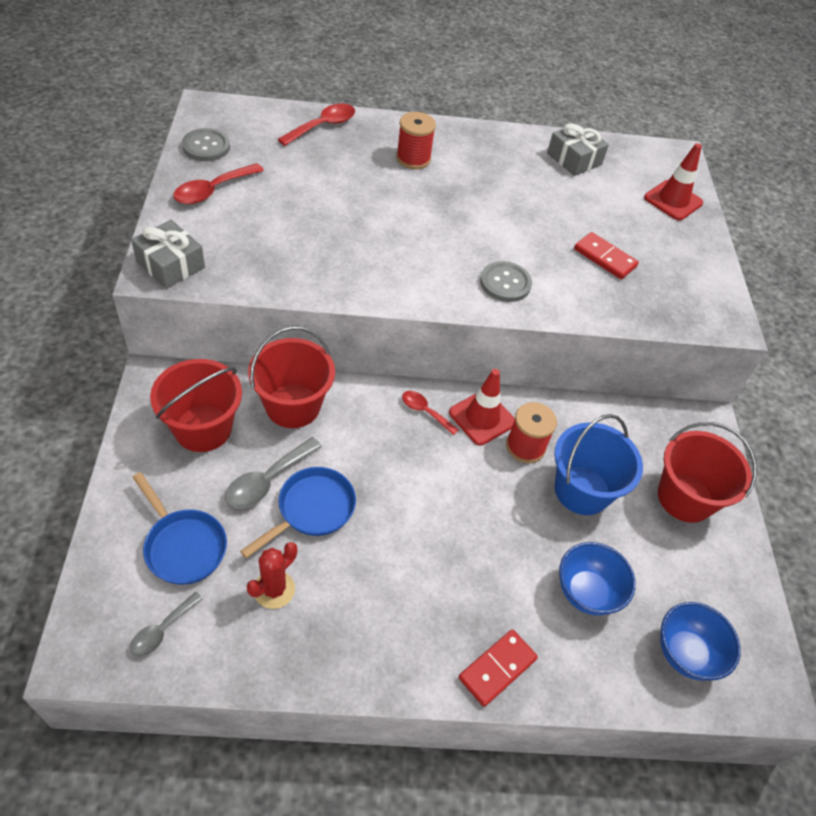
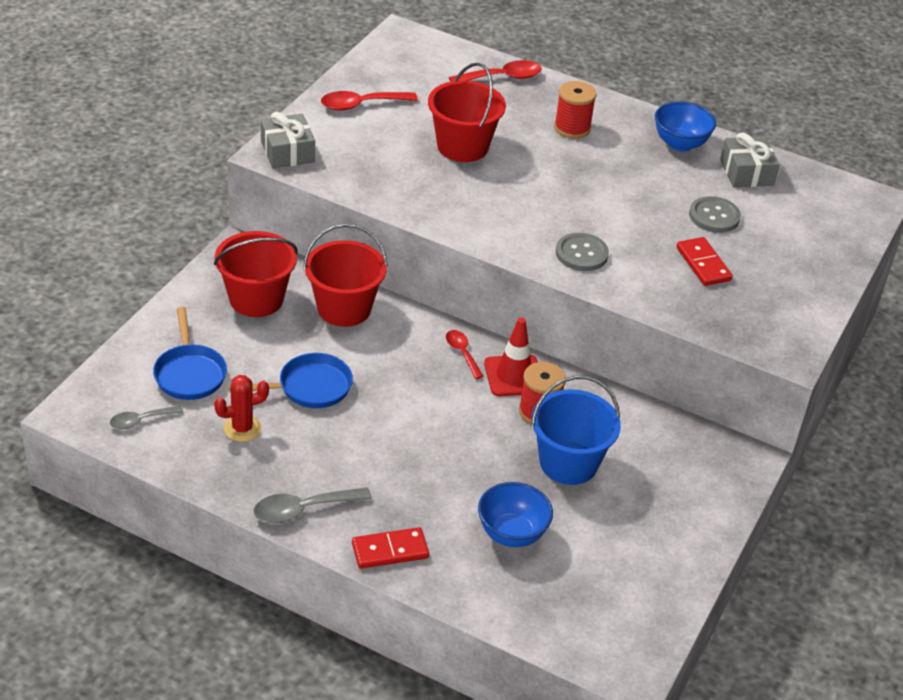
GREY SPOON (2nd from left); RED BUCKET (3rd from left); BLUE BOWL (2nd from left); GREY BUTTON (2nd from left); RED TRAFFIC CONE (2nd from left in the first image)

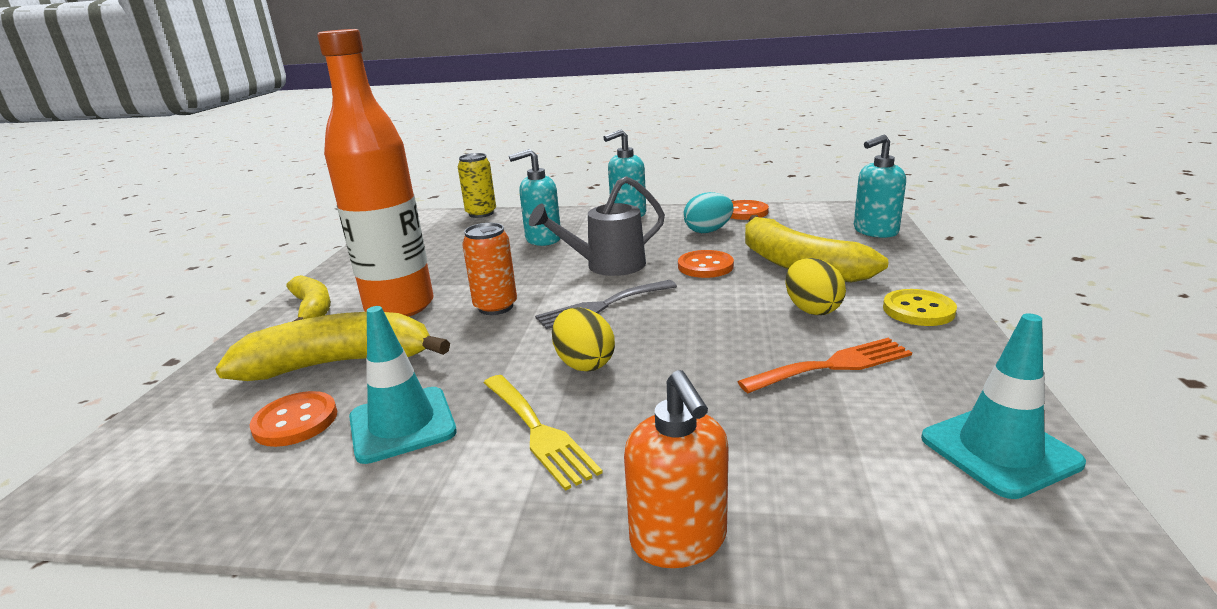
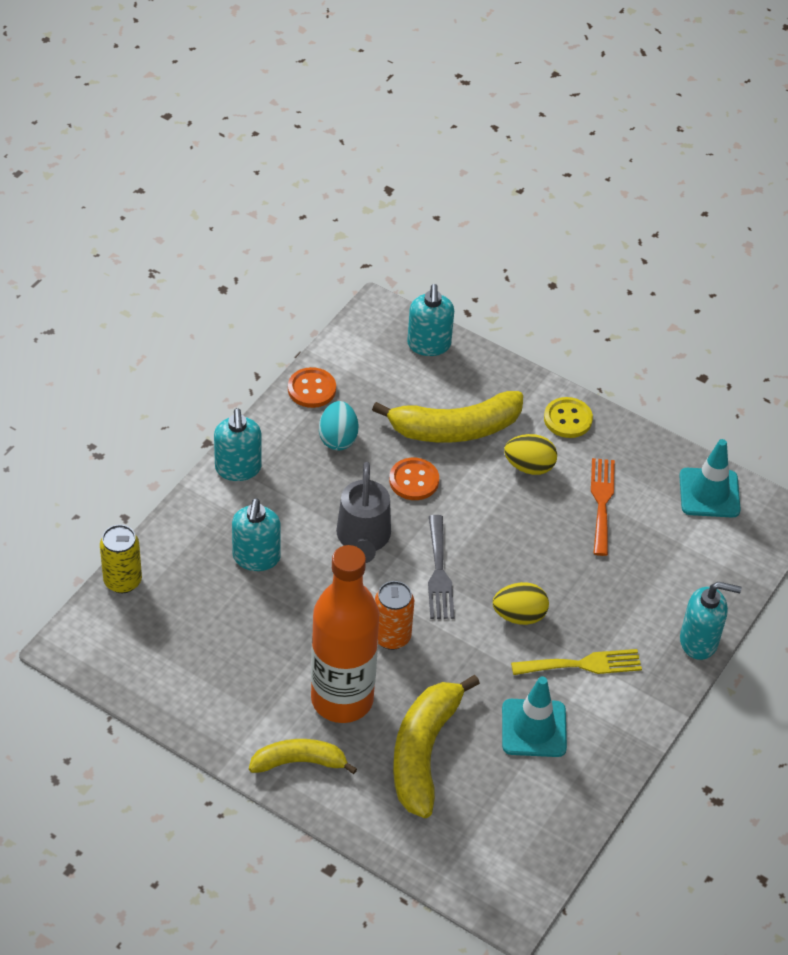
TURQUOISE SOAP DISPENSER (4th from left); ORANGE BUTTON (1st from left in the first image)

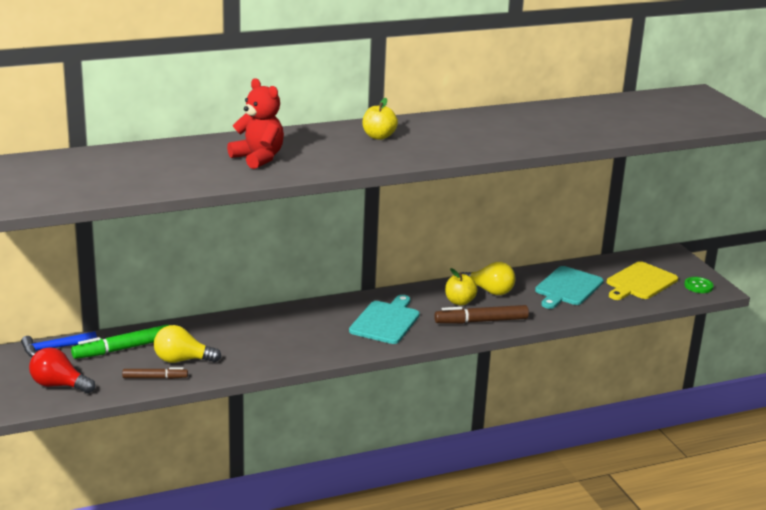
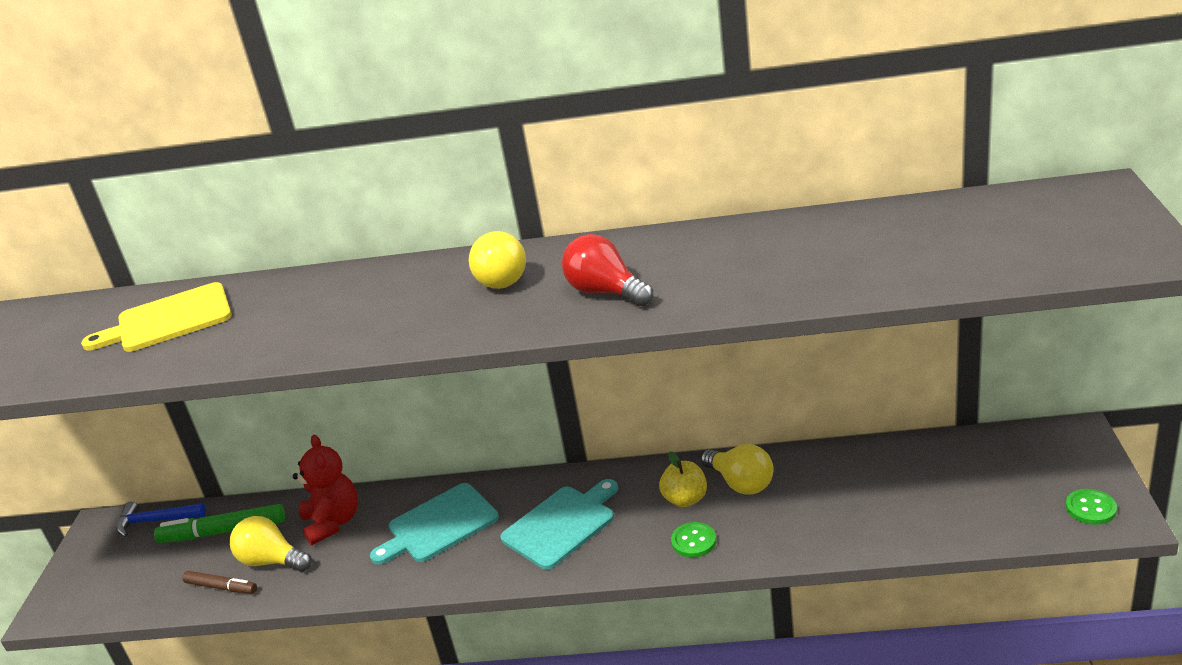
YELLOW CUTTING BOARD; RED TEDDY BEAR; TURQUOISE CUTTING BOARD (1st from left); YELLOW LIGHT BULB (2nd from left); RED LIGHT BULB; GREEN BUTTON (1st from left)

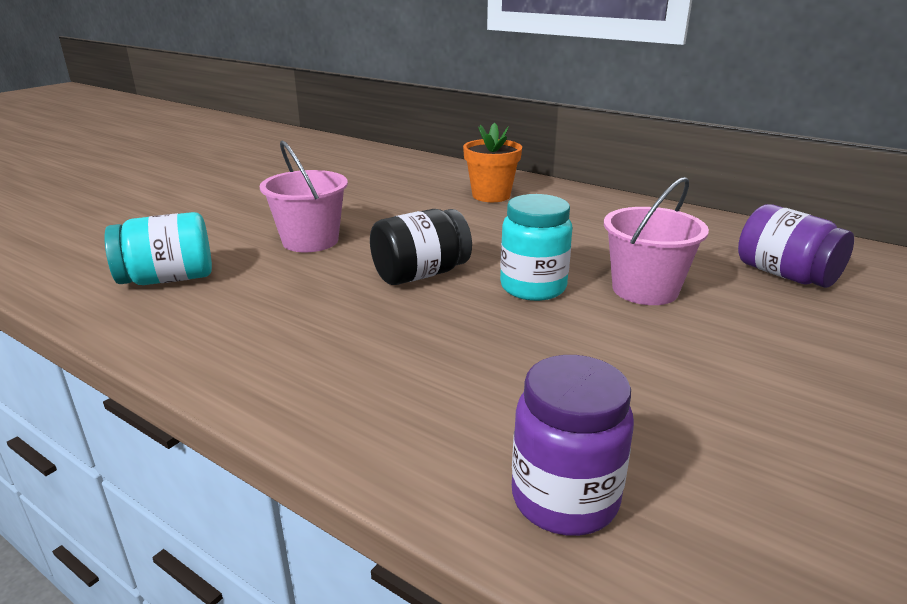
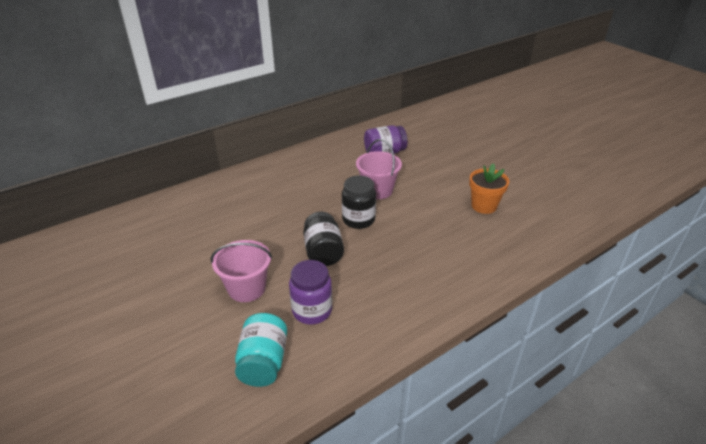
PURPLE JAR (1st from left); BLACK JAR (2nd from left); ORANGE FLOWER POT

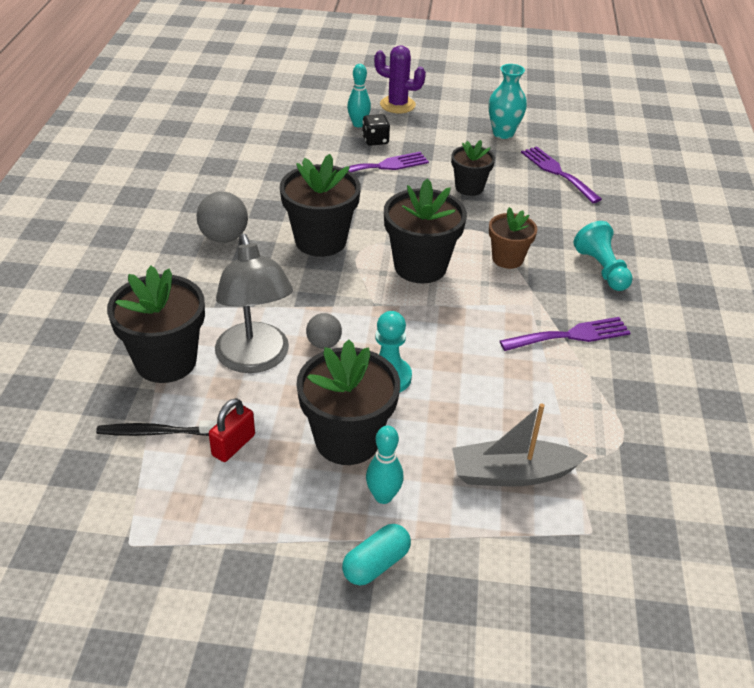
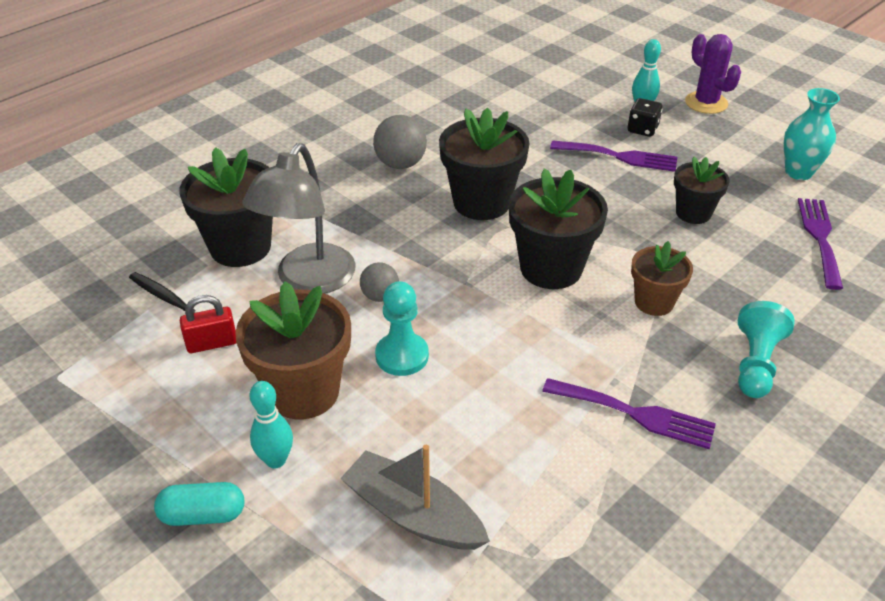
BROWN FLOWER POT (1st from left)

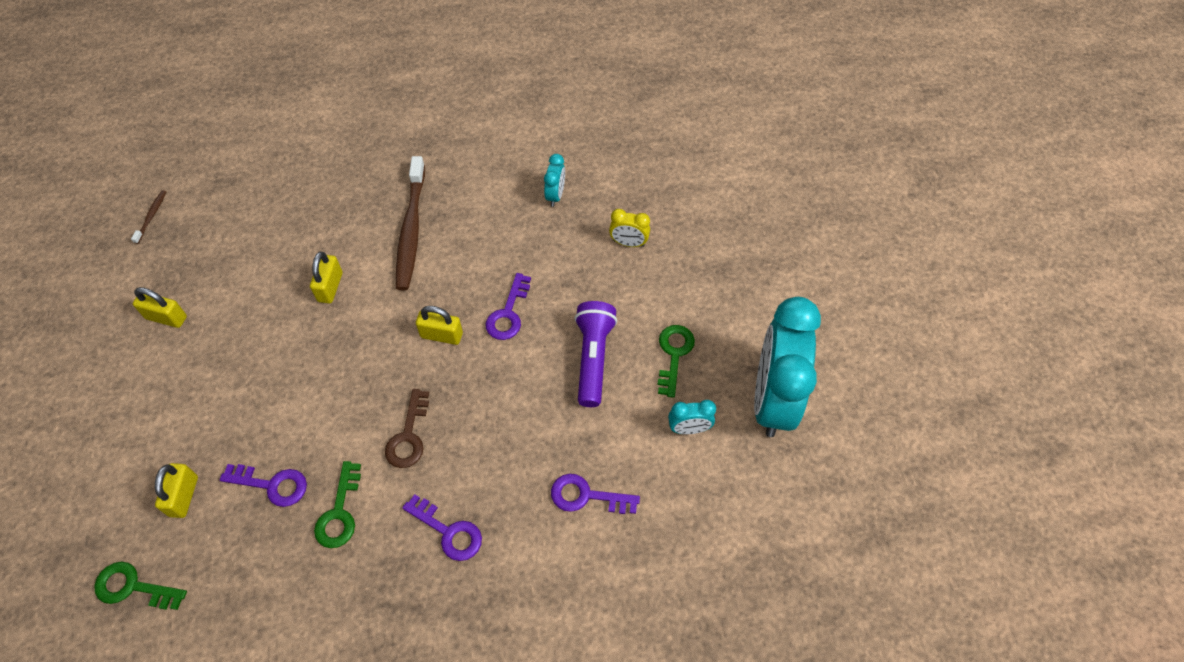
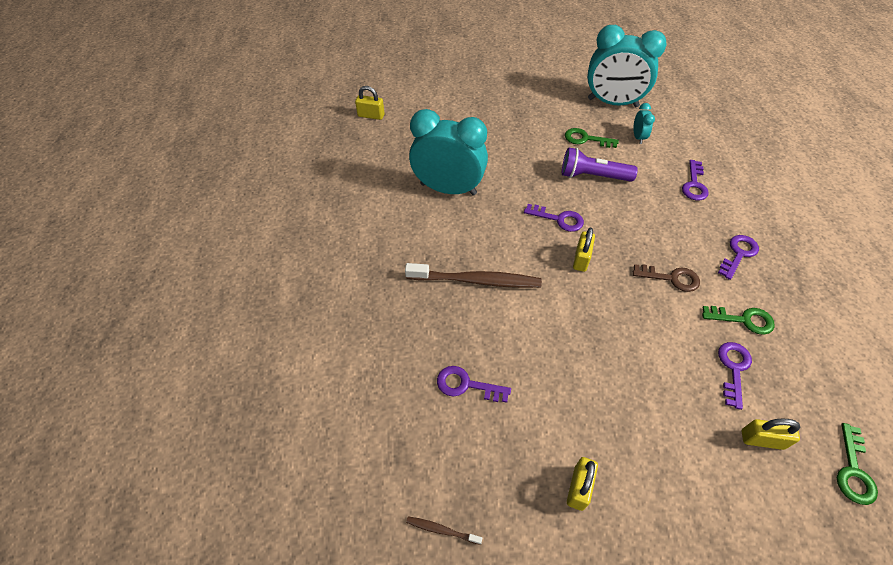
YELLOW PADLOCK (1st from left); TURQUOISE CLOCK (1st from left); PURPLE KEY (1st from left); YELLOW CLOCK

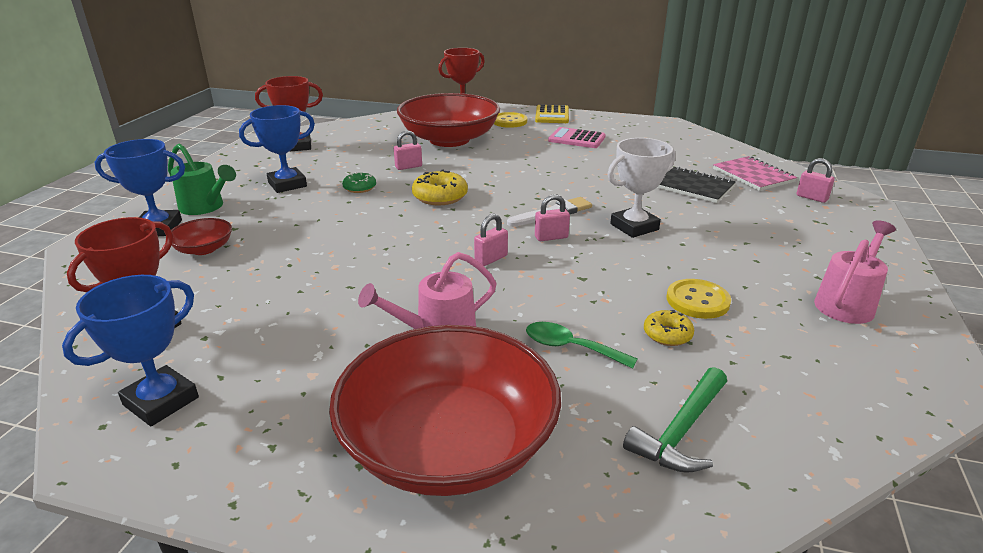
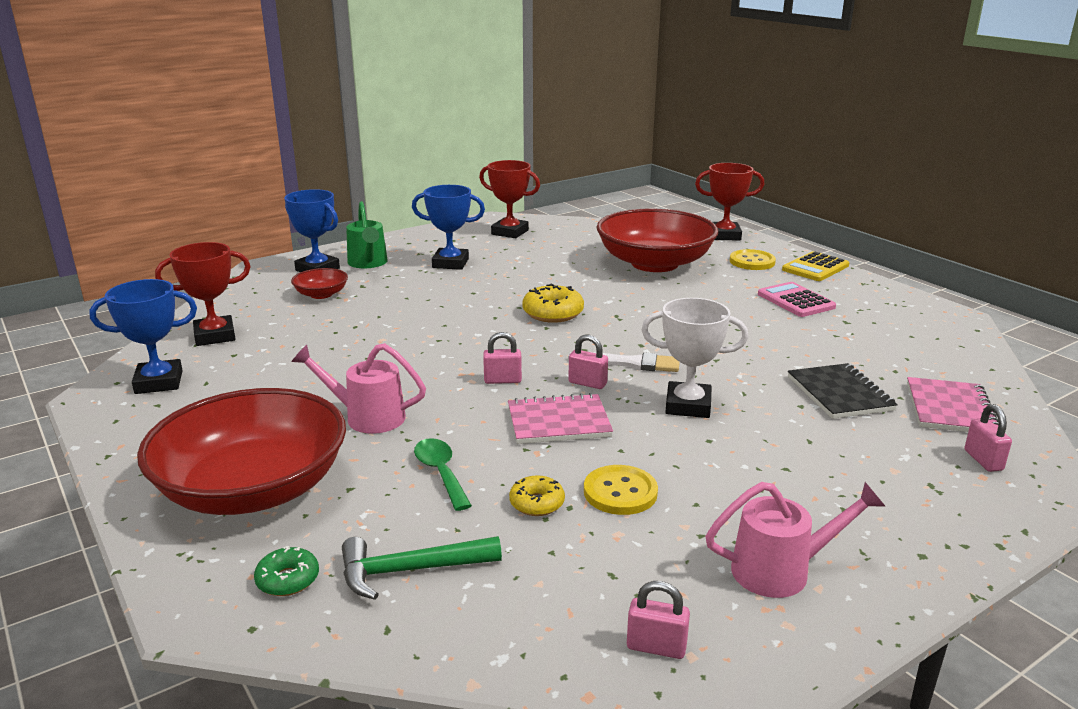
GREEN DONUT; PINK NOTEBOOK (1st from left); PINK PADLOCK (3rd from left)

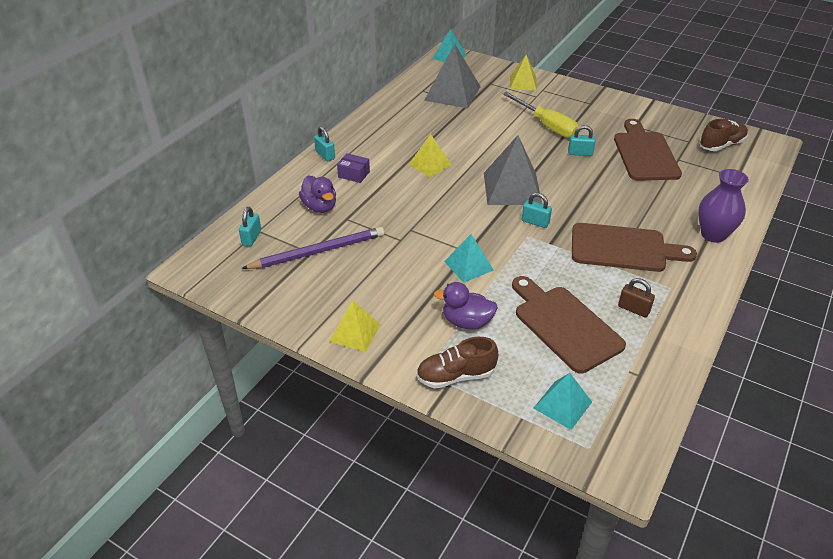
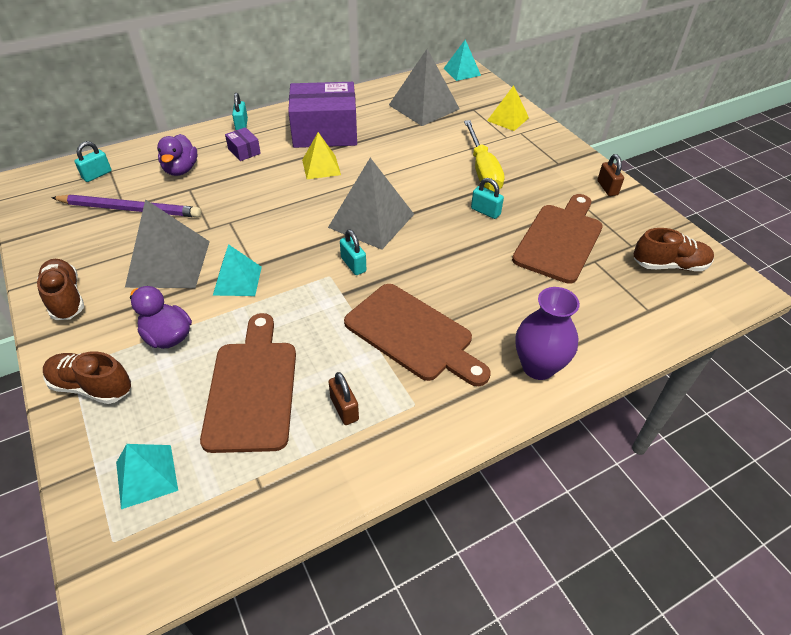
BROWN SHOE (1st from left); GREY PYRAMID (1st from left); PURPLE BOX (2nd from left); BROWN PADLOCK (2nd from left)

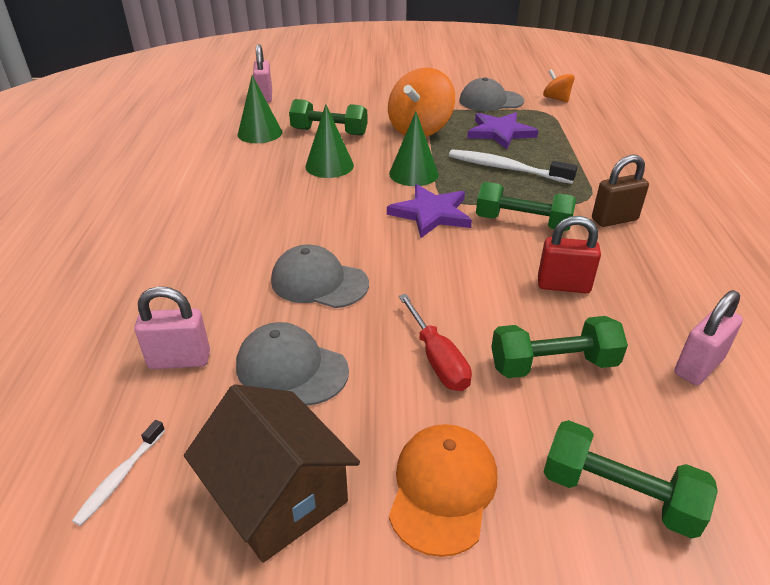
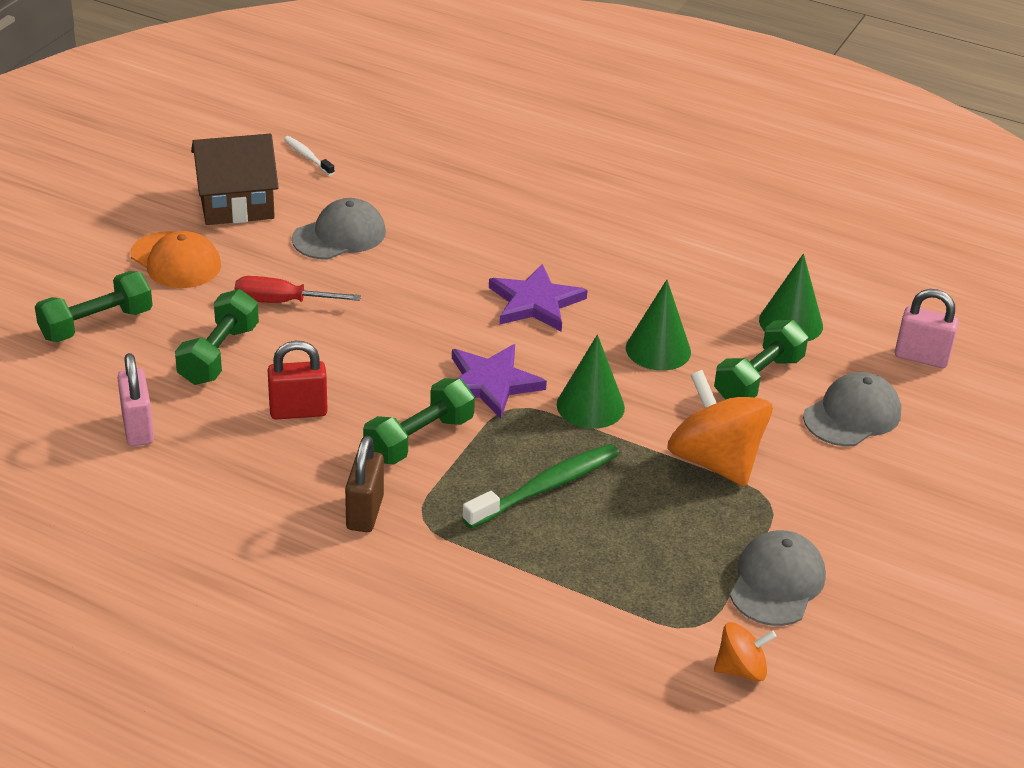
RED PADLOCK; GREEN TOOTHBRUSH; PURPLE STAR (2nd from left); GREY CAP (3rd from left); PINK PADLOCK (1st from left in the first image)

